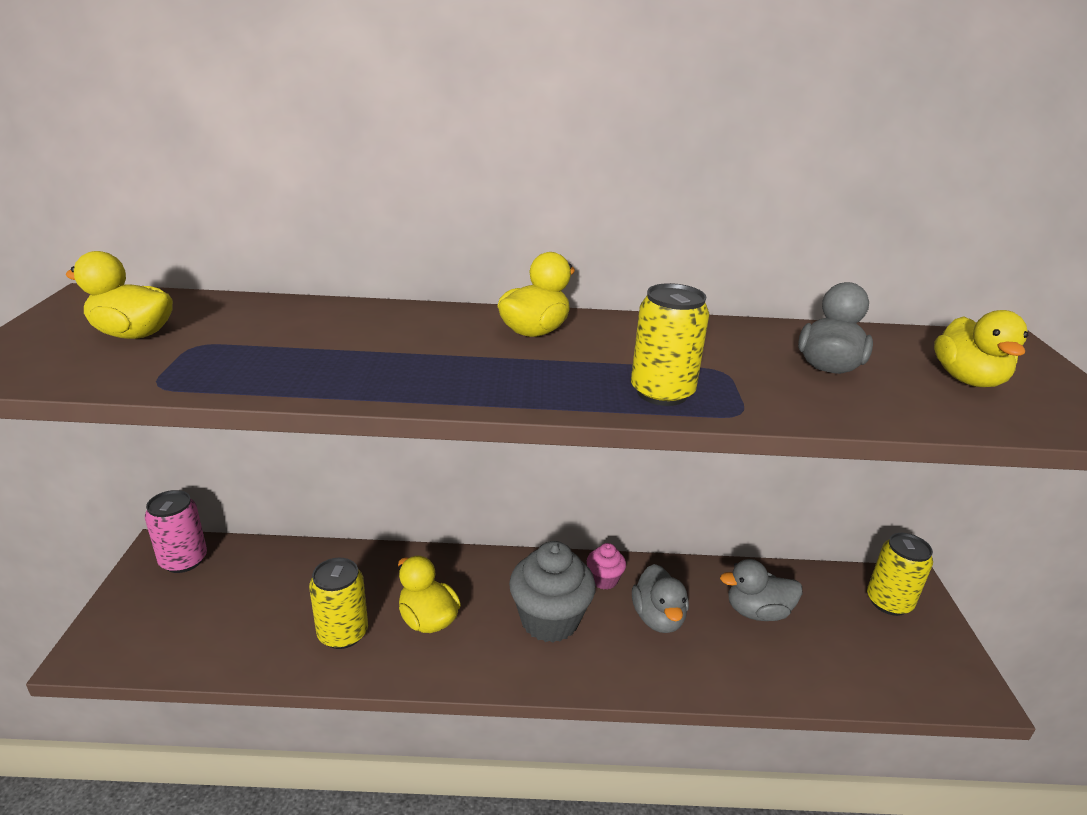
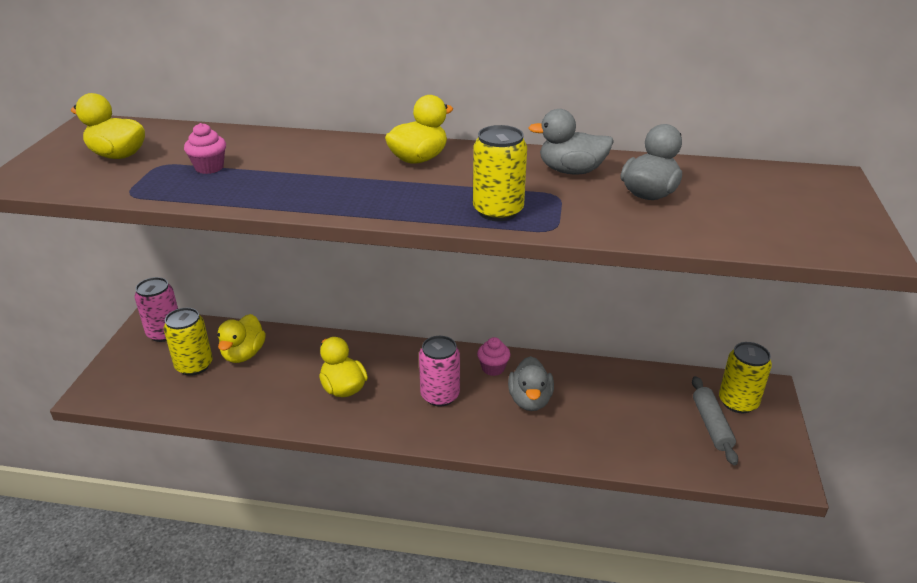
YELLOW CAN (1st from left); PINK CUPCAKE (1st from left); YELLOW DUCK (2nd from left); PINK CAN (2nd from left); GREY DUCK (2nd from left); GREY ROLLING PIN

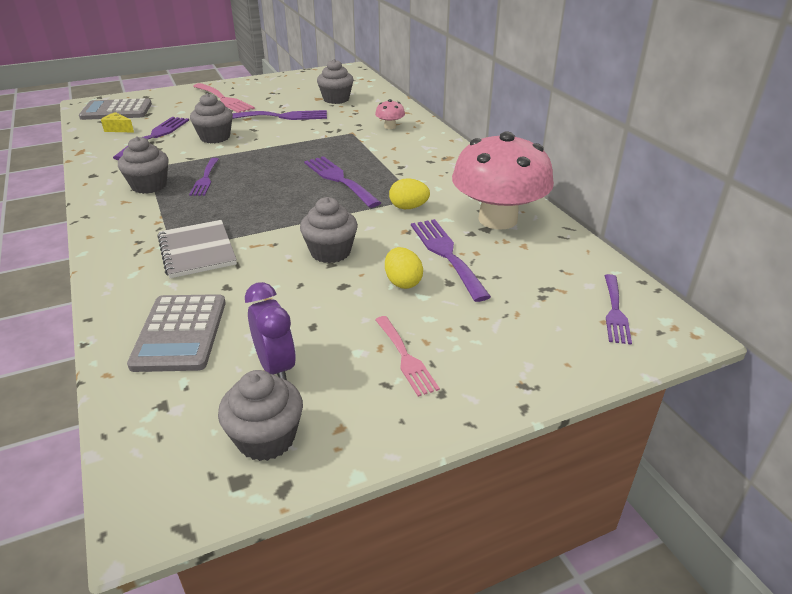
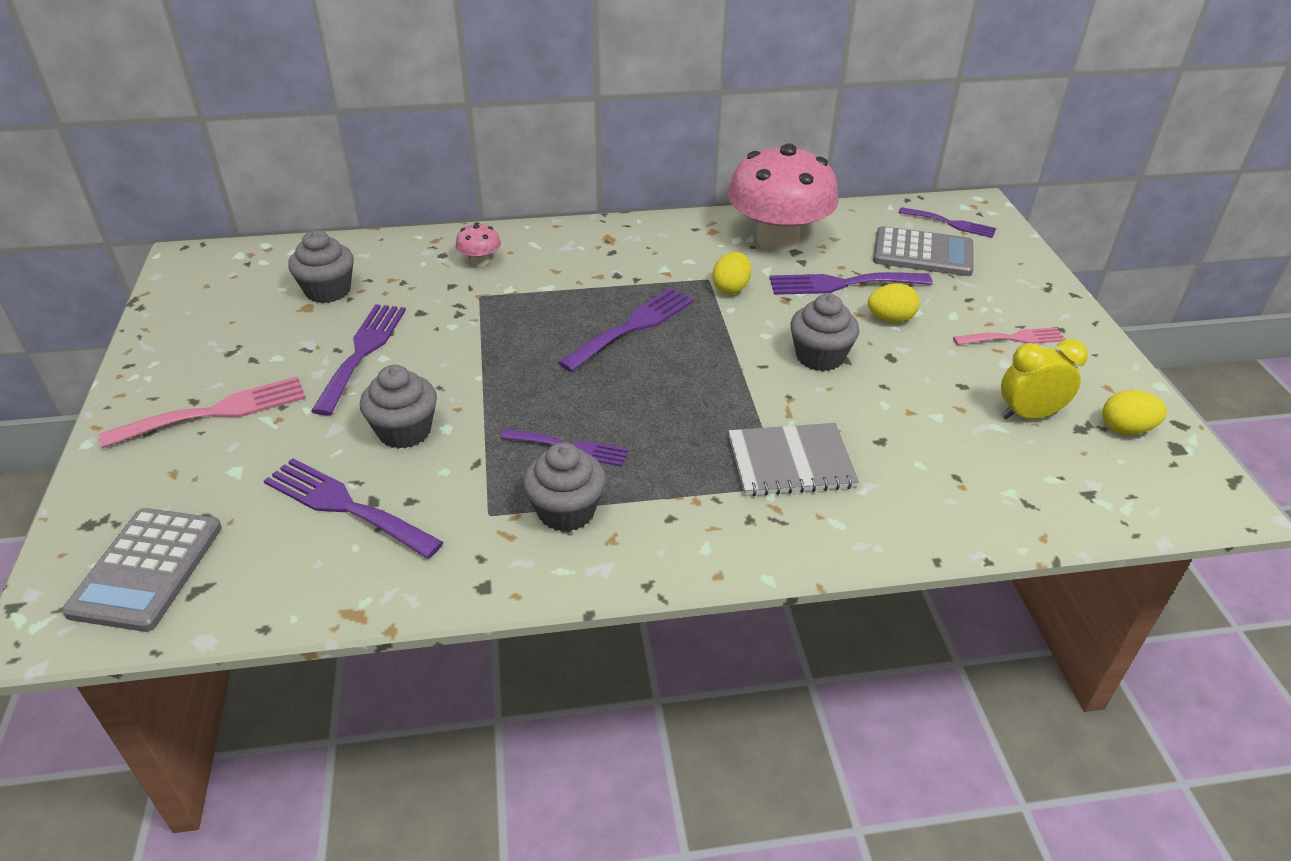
PURPLE FORK (4th from left); GREY CALCULATOR (2nd from left); YELLOW CLOCK; YELLOW EGG (3rd from left); YELLOW CHEESE

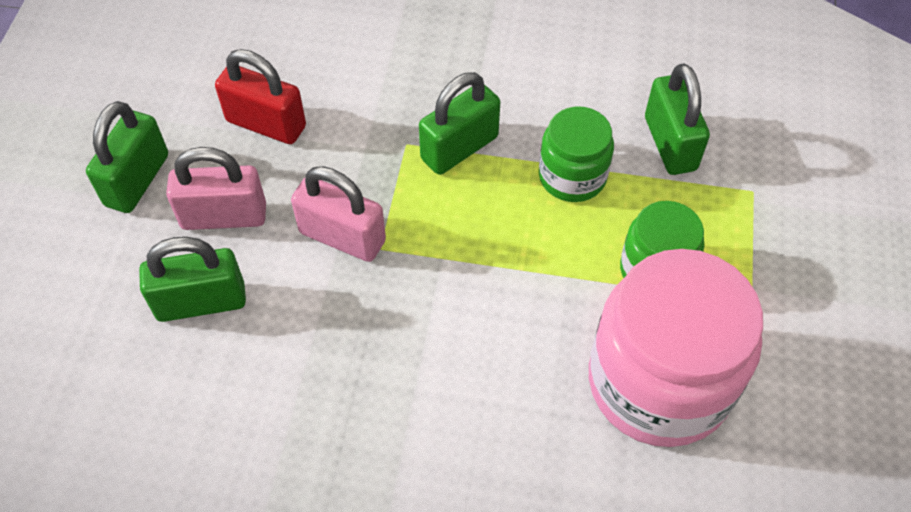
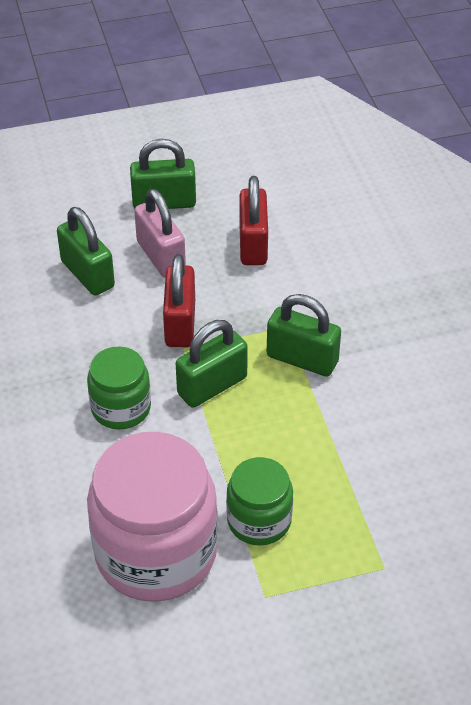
GREEN JAR (1st from left); RED PADLOCK (1st from left); GREEN PADLOCK (3rd from left)

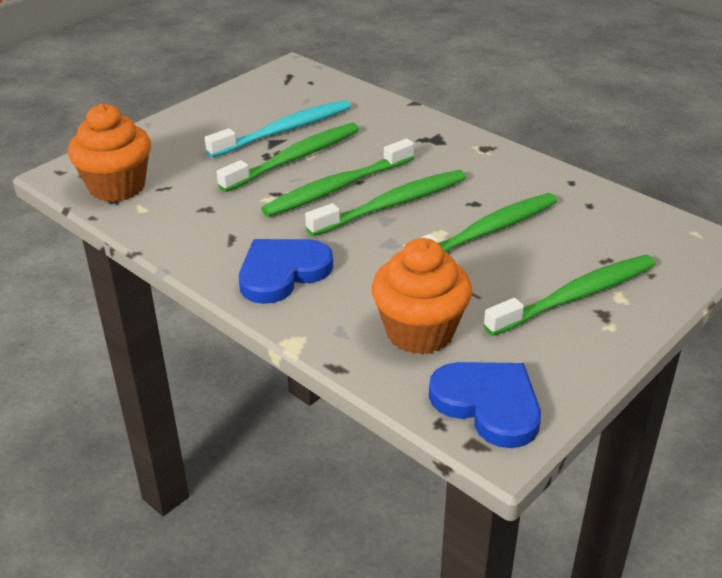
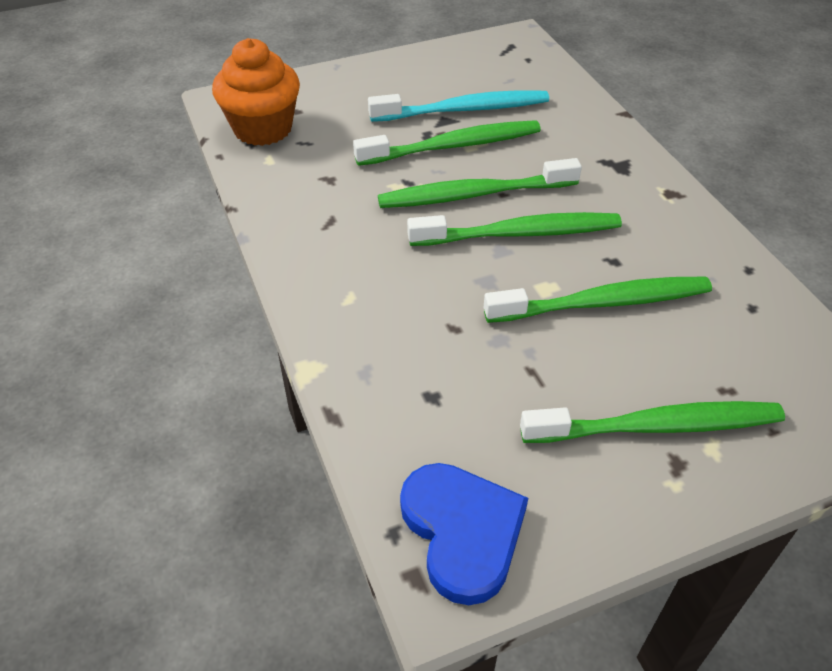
BLUE HEART (1st from left in the first image); ORANGE CUPCAKE (2nd from left in the first image)

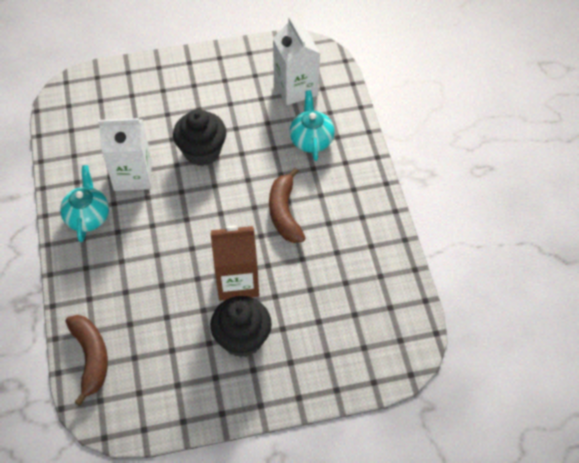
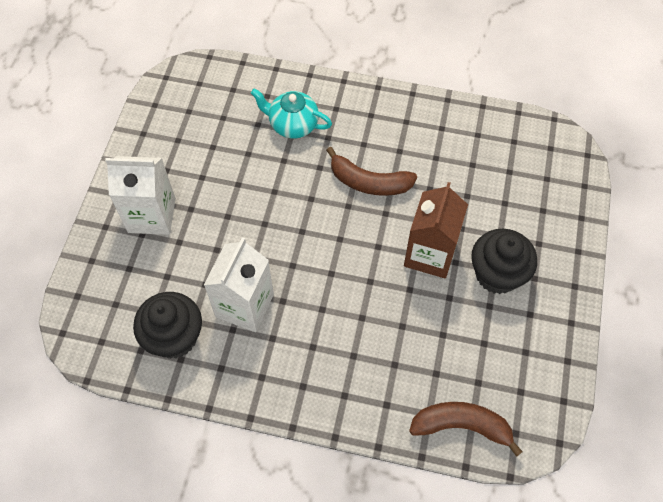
WHITE CARTON (1st from left); BLACK CUPCAKE (1st from left); TURQUOISE TEAPOT (1st from left in the first image)

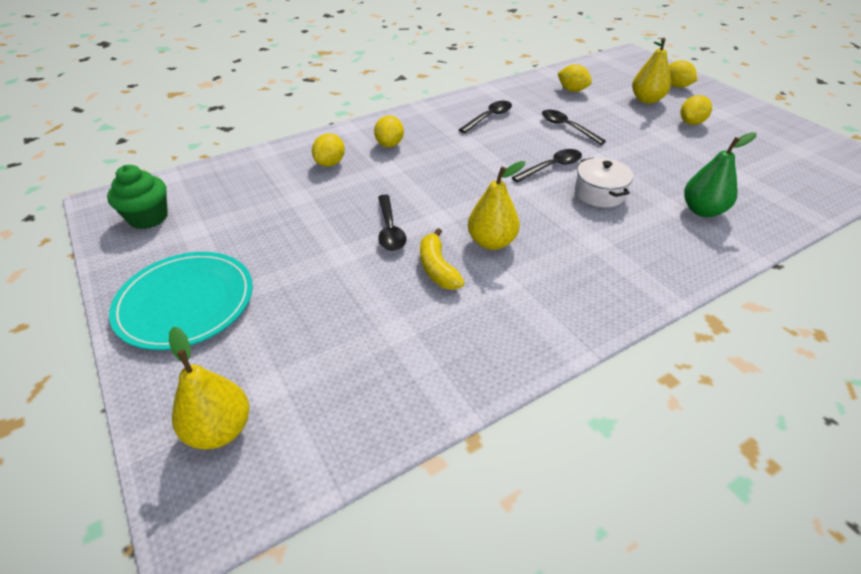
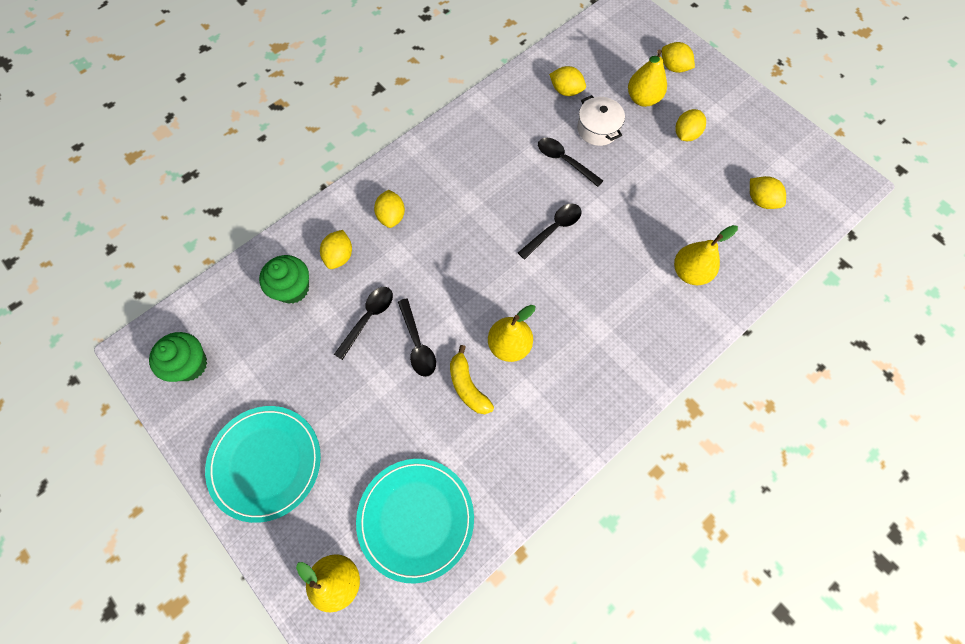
GREEN CUPCAKE (2nd from left); BLACK SPOON (1st from left); TURQUOISE PLATE (2nd from left); WHITE POT; YELLOW PEAR (4th from left); YELLOW LEMON (6th from left)

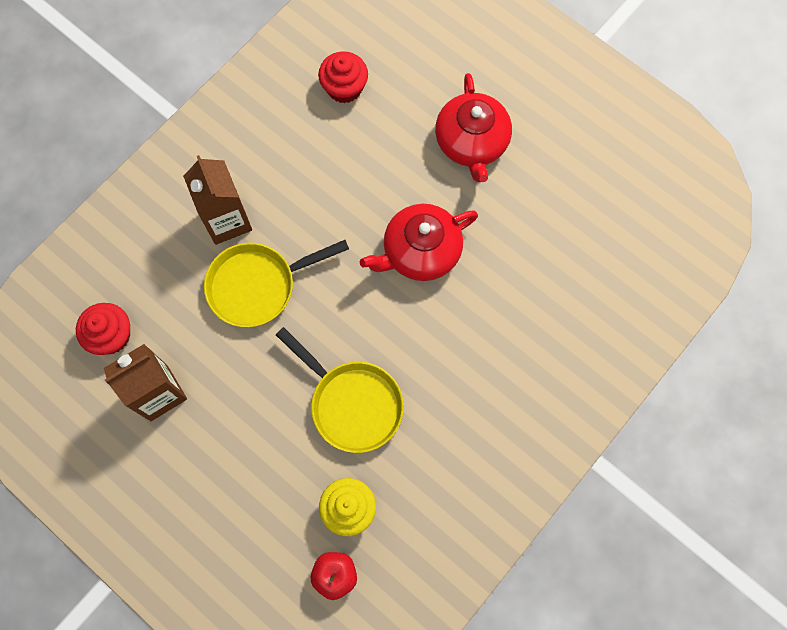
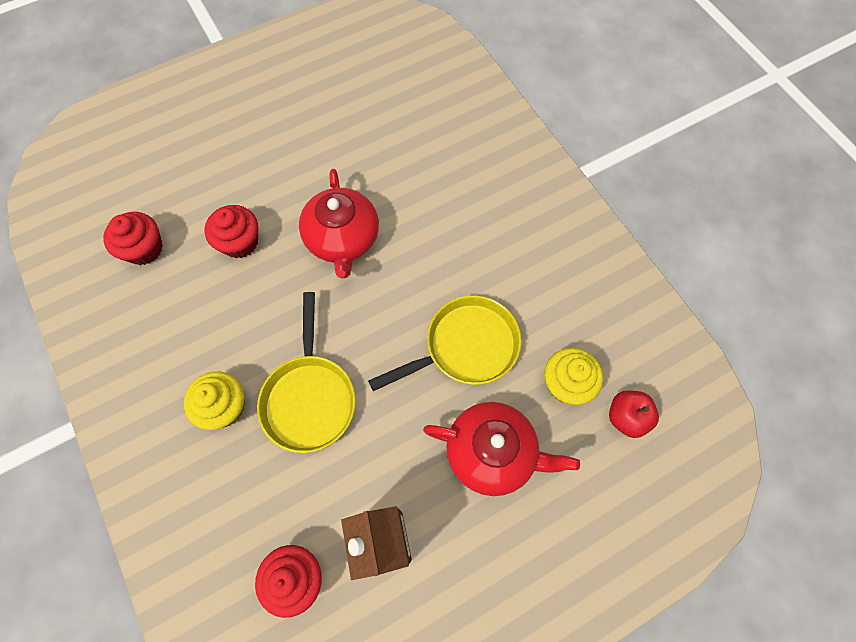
YELLOW CUPCAKE (1st from left); RED CUPCAKE (2nd from left); RED TEAPOT (2nd from left)

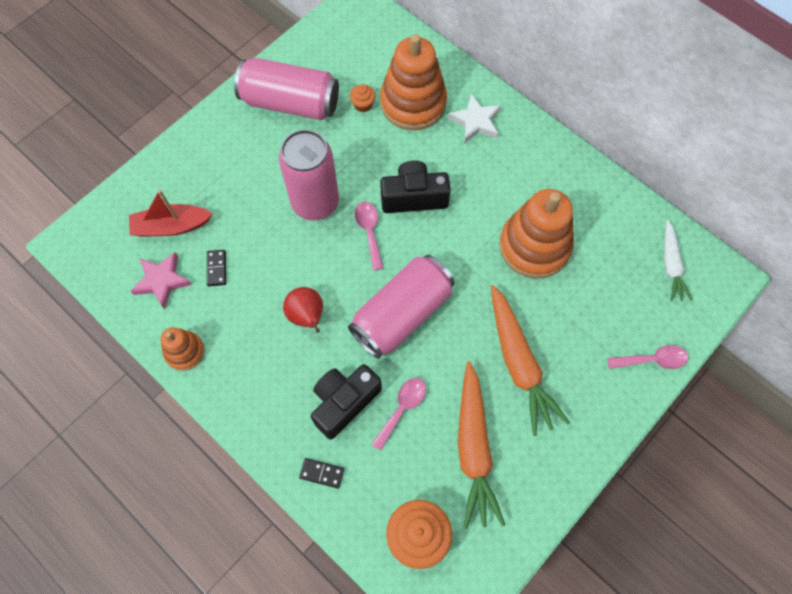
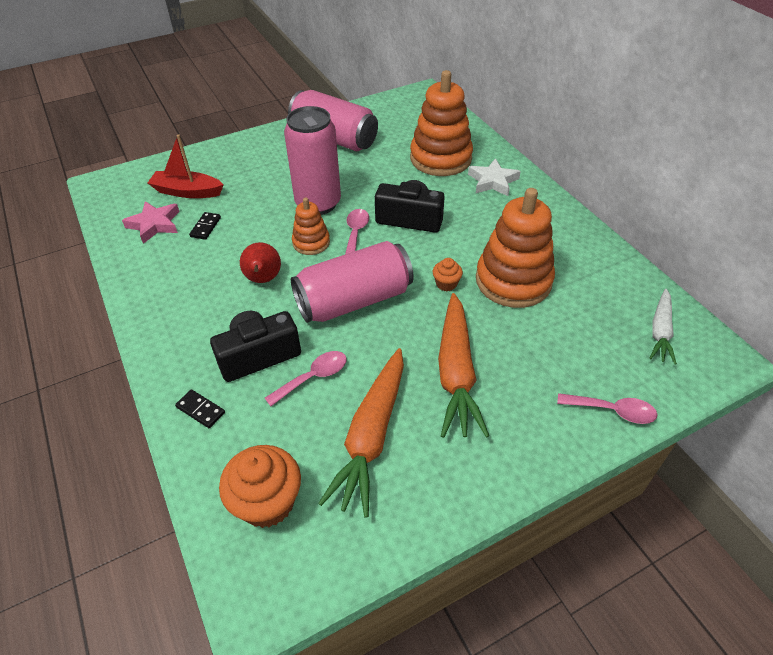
ORANGE STACKING TOY (1st from left); ORANGE CUPCAKE (2nd from left)

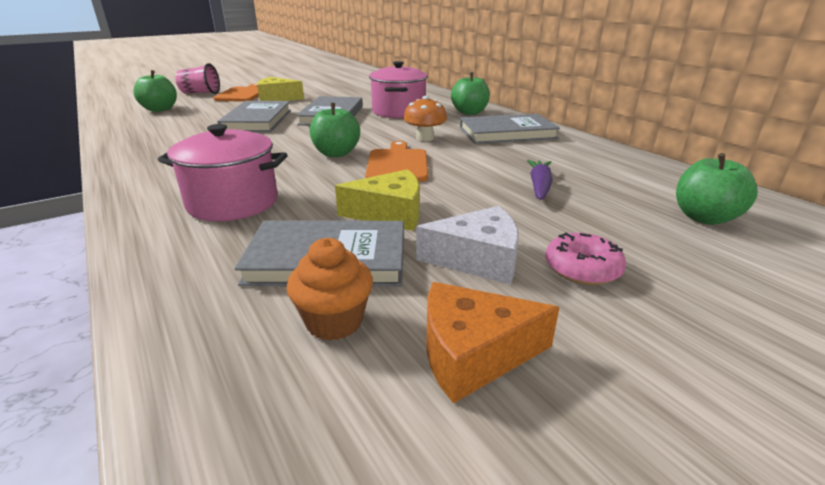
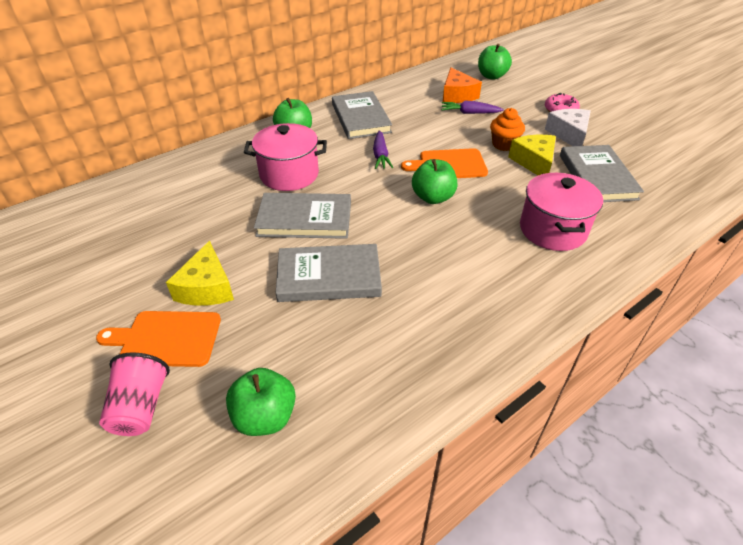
PURPLE CARROT (1st from left); ORANGE CHEESE; ORANGE CUPCAKE

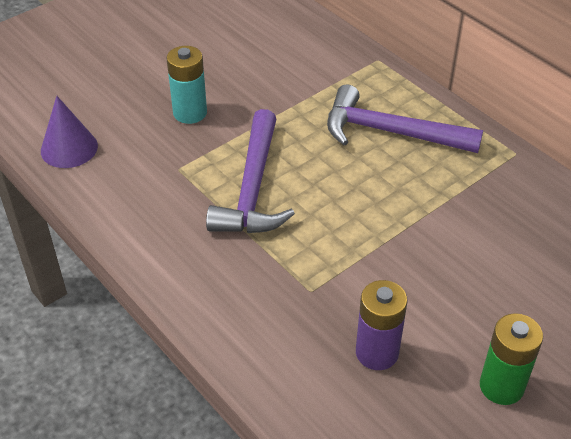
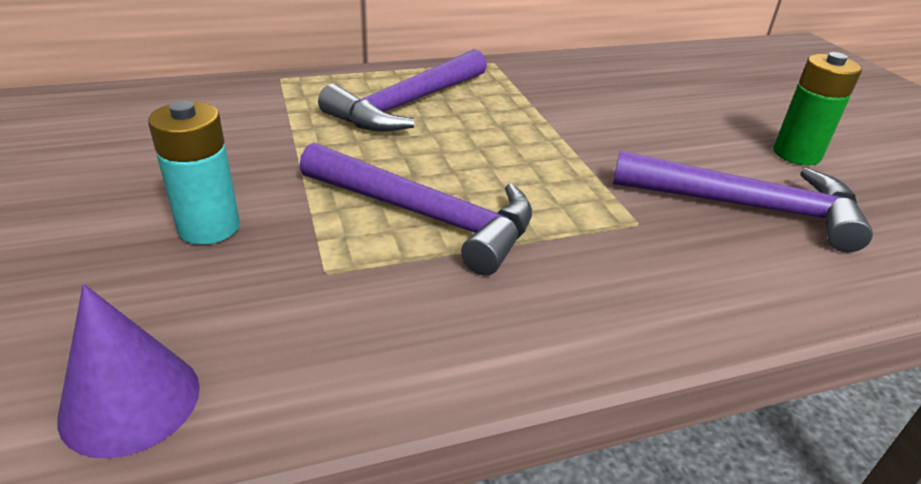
PURPLE HAMMER (3rd from left)

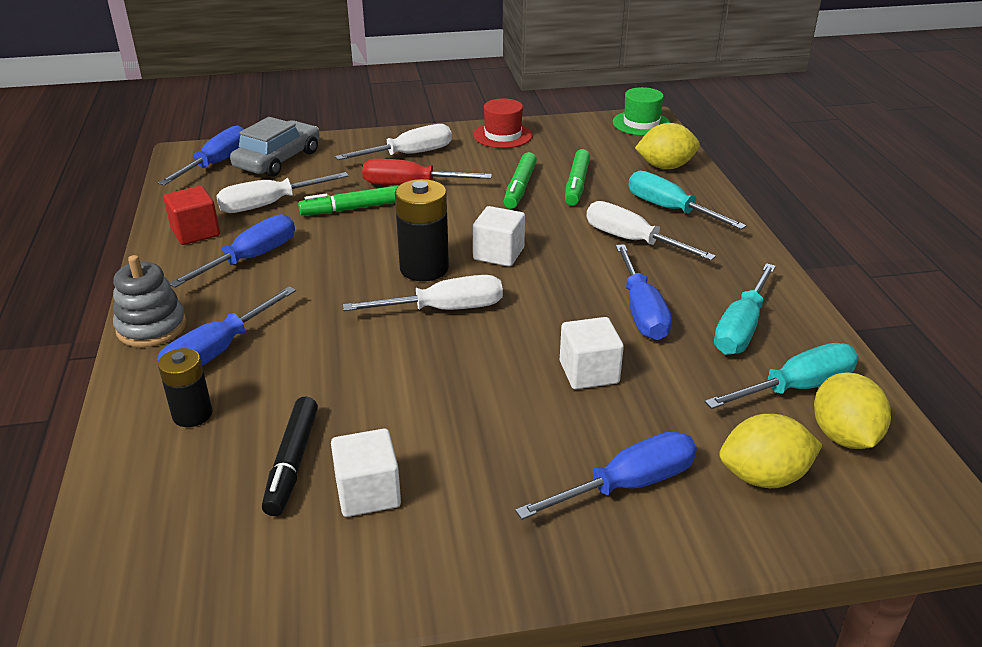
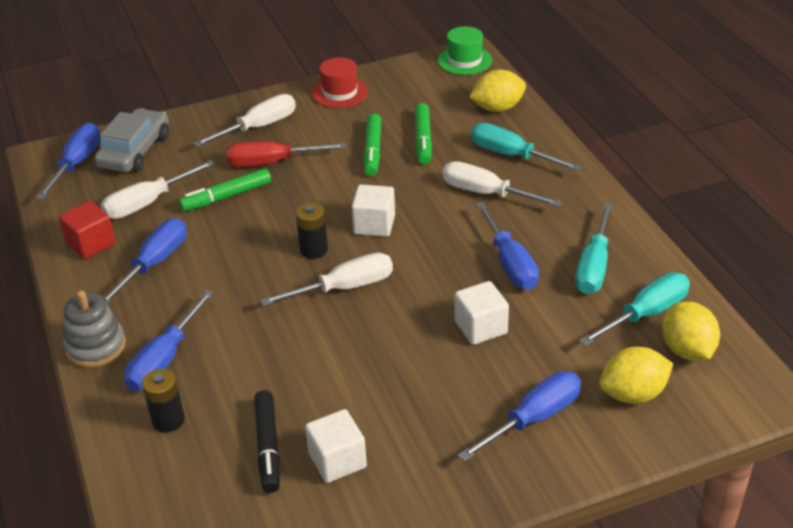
BLACK BATTERY (2nd from left)

